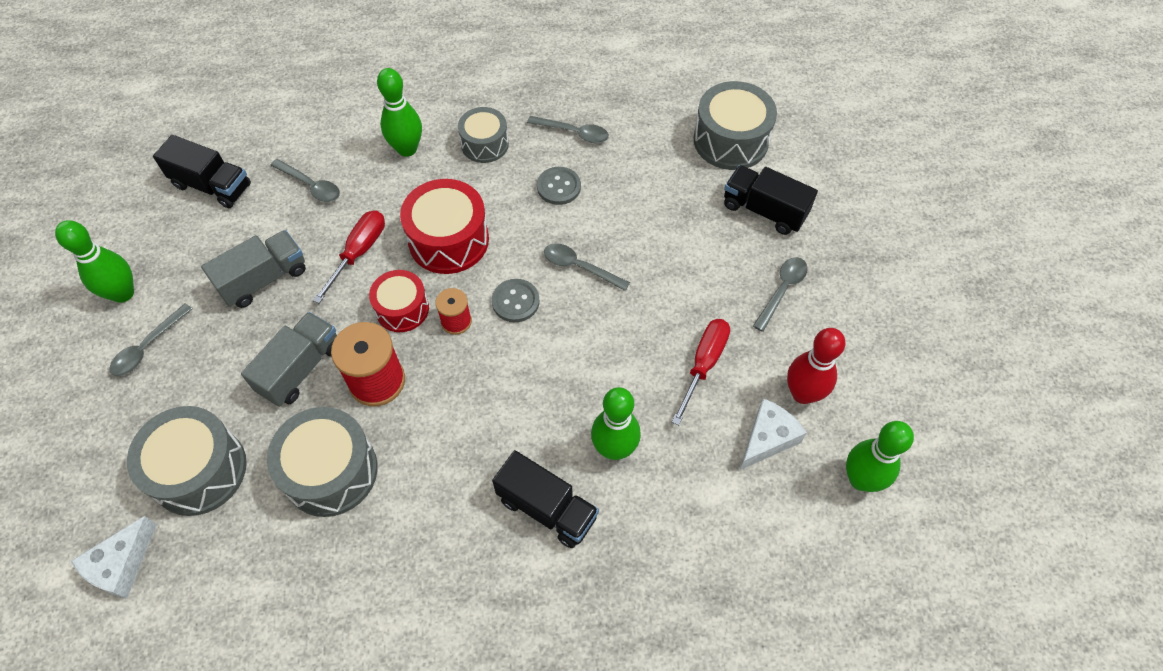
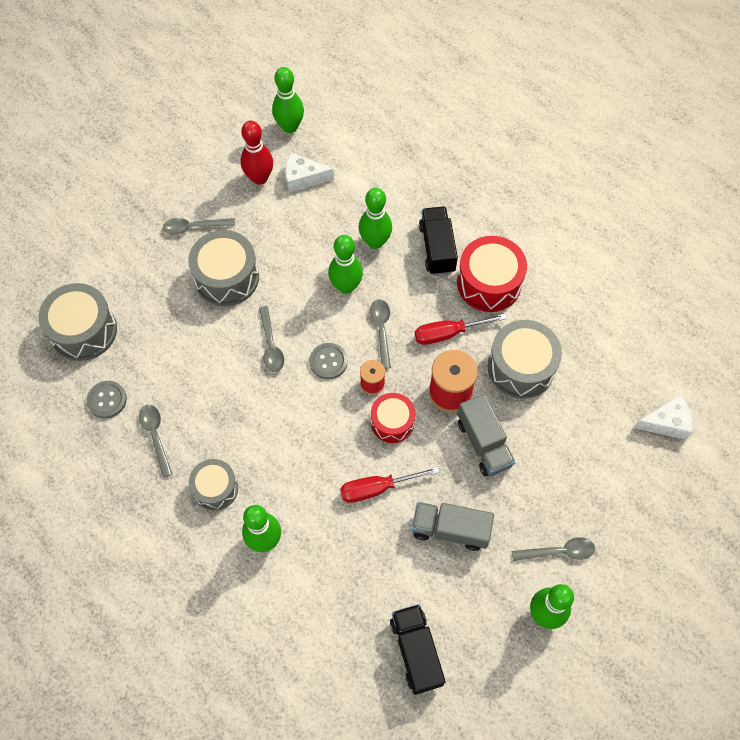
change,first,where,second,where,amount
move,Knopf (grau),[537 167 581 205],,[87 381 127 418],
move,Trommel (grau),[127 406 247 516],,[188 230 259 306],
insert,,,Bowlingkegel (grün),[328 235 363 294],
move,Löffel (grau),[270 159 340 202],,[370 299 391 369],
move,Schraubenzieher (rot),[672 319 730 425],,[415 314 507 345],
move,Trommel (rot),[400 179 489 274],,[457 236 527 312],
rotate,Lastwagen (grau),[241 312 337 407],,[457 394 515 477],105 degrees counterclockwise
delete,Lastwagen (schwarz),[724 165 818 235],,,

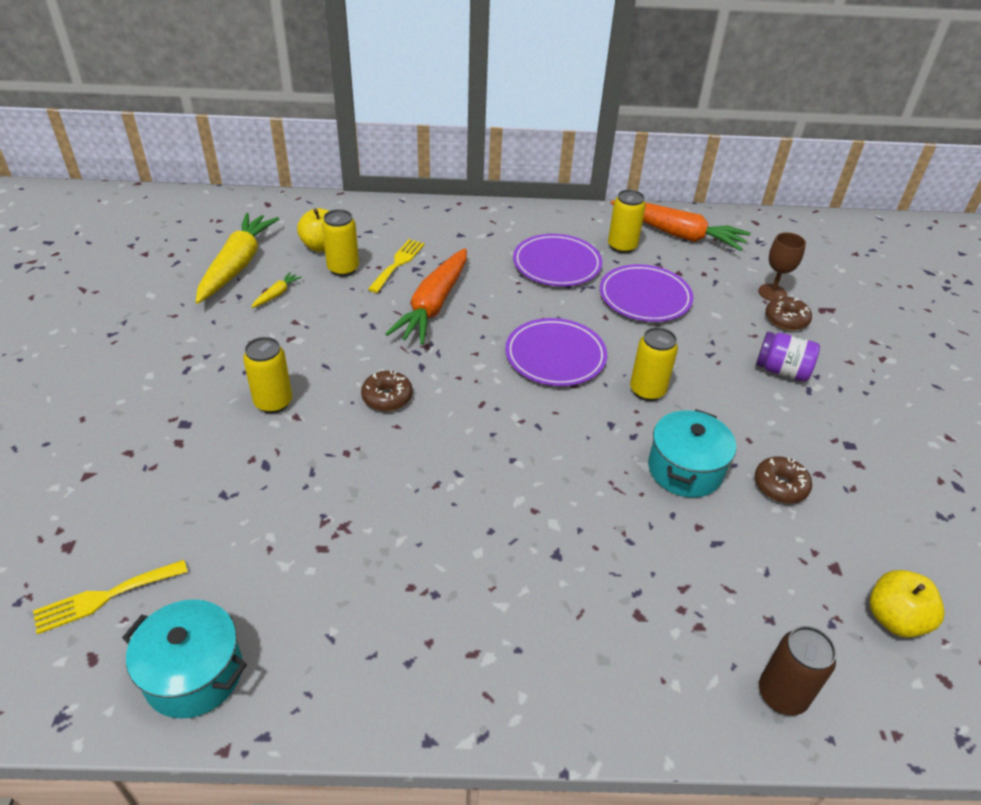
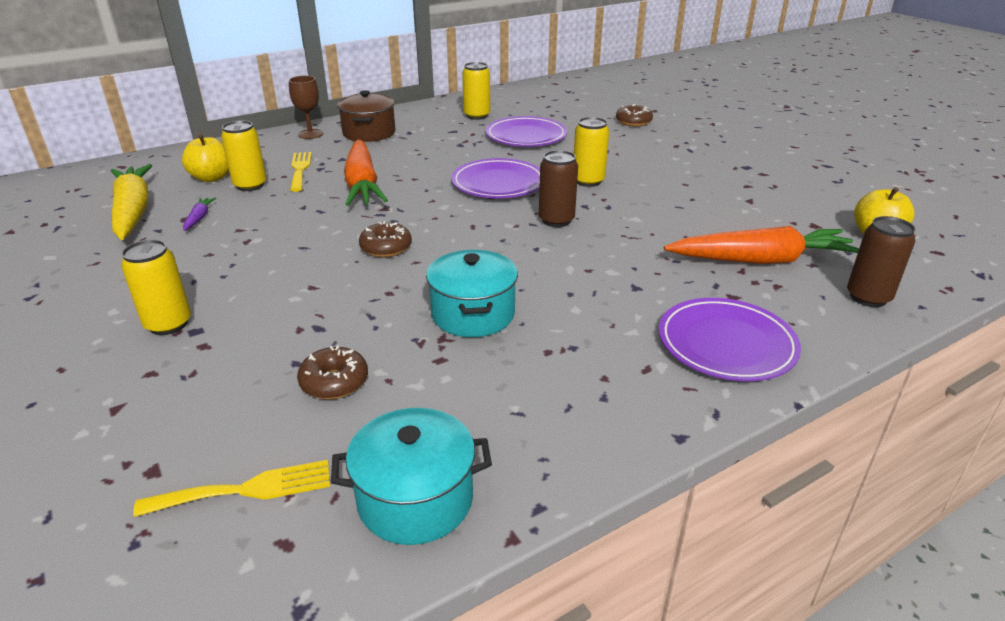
change,first,where,second,where,amount
move,Dose (gelb),[243 337 292 413],,[121 240 191 335],
rotate,Gabel (gelb),[33 560 188 634],,[133 460 330 517],135 degrees counterclockwise
recolor,Karotte (gelb),[251 272 302 308],Karotte (lila),[183 198 216 231],
move,Kelch (braun),[758 232 806 301],,[289 76 323 139],
move,Donut (braun),[755 457 812 503],,[297 345 368 399],
insert,,,Kochtopf (braun),[337 90 395 142],
move,Kochtopf (türkis),[648 409 736 498],,[426 250 518 337],
insert,,,Dose (braun),[539 150 578 227],
move,Teller (lila),[513 234 602 286],,[659 298 801 381],
move,Karotte (orange),[611 201 751 251],,[664 226 859 264],
delete,Einmachglas (lila),[756 332 820 382],,,

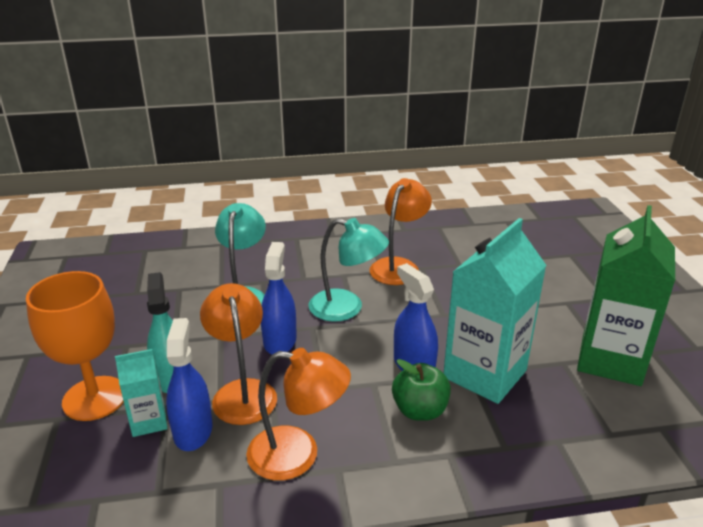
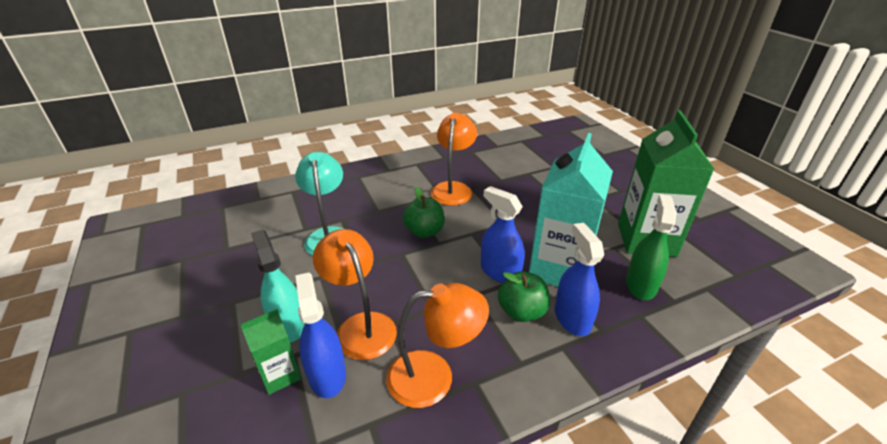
change,first,where,second,where,amount
recolor,Getränkekarton (türkis),[115 349 167 437],Getränkekarton (grün),[240 309 301 395],
replace,Lampe (türkis),[309 218 389 322],Apfel (grün),[403 187 445 238],
move,Sprühflasche (blau),[261 242 297 354],,[555 223 604 336],
insert,,,Sprühflasche (grün),[626 194 677 300],
delete,Kelch (orange),[26 271 124 421],,,

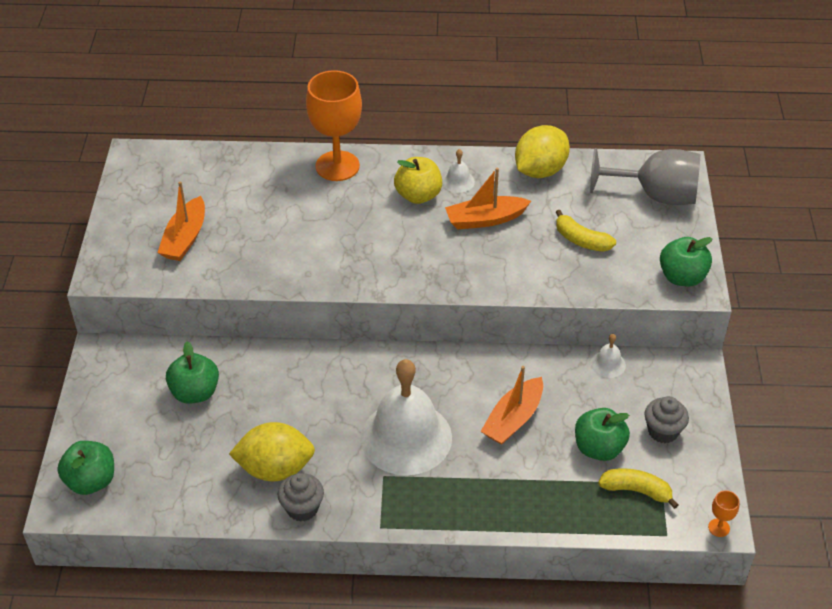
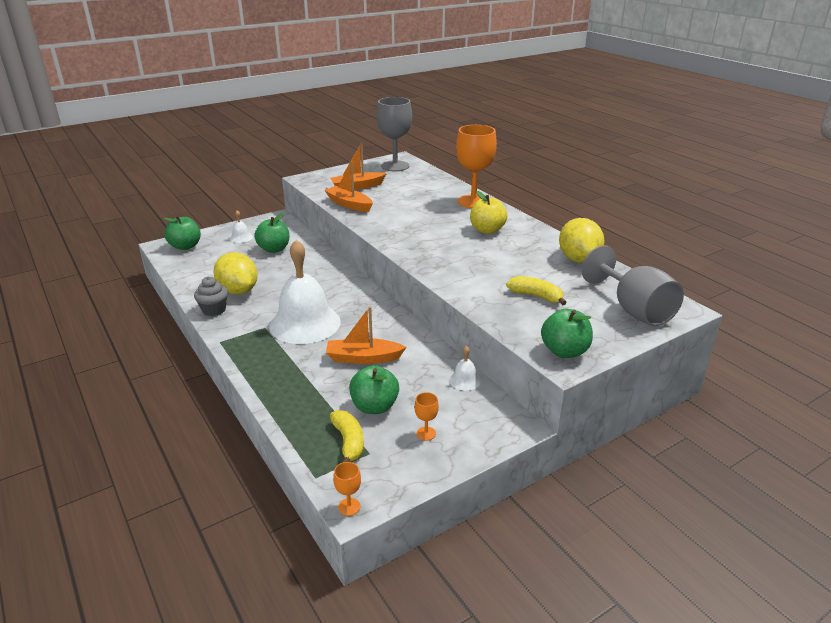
change,first,where,second,where,amount
move,Glocke (weiß),[442 149 475 193],,[230 210 253 243],
move,Boot (orange),[445 167 531 229],,[325 161 373 212],
insert,,,Kelch (grau),[377 97 412 171],
replace,Muffin (grau),[644 396 689 443],Kelch (orange),[414 392 439 441],
rotate,Banane (gelb),[556 210 616 252],,[506 276 567 305],120 degrees clockwise
rotate,Zitrone (gelb),[515 125 570 178],,[559 218 604 263],75 degrees clockwise

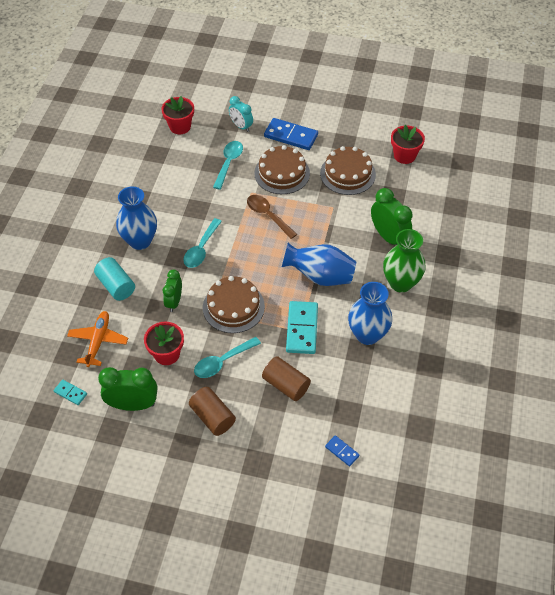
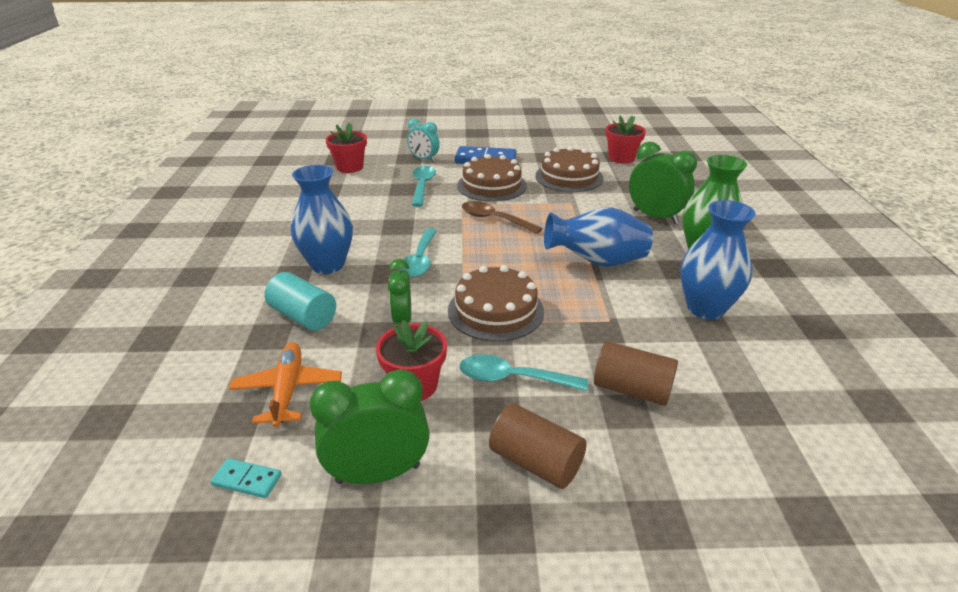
change,first,where,second,where,amount
rotate,Löffel (türkis),[194 337 261 378],,[459 354 588 391],60 degrees clockwise
delete,Dominostein (türkis),[286 301 318 354],,,
delete,Dominostein (blau),[325 435 360 466],,,

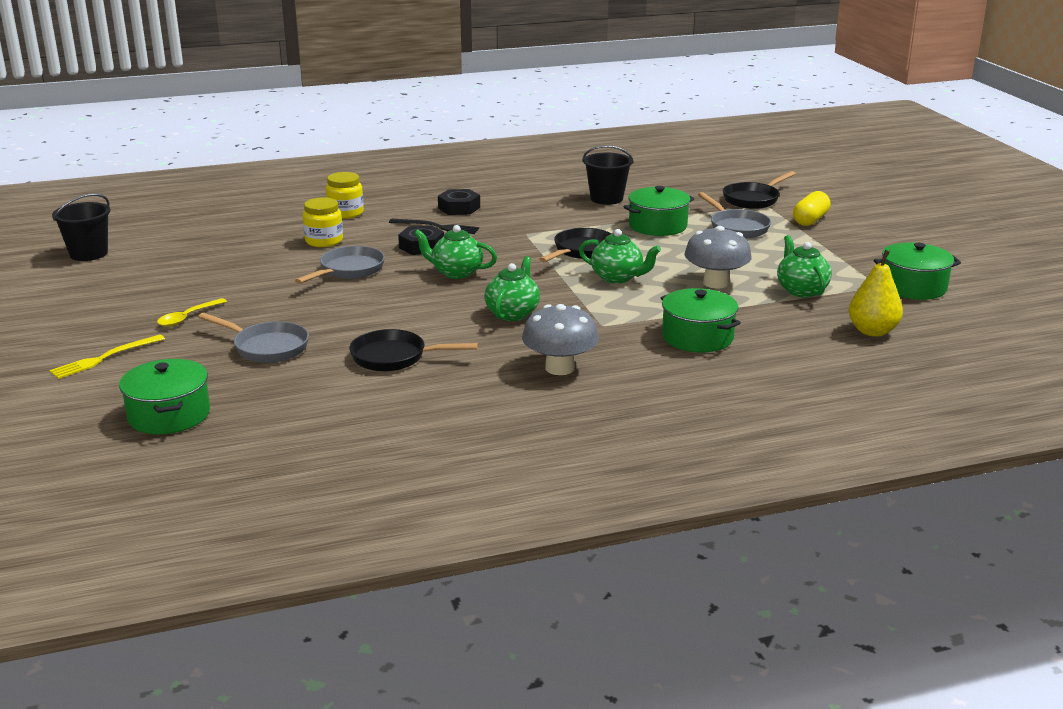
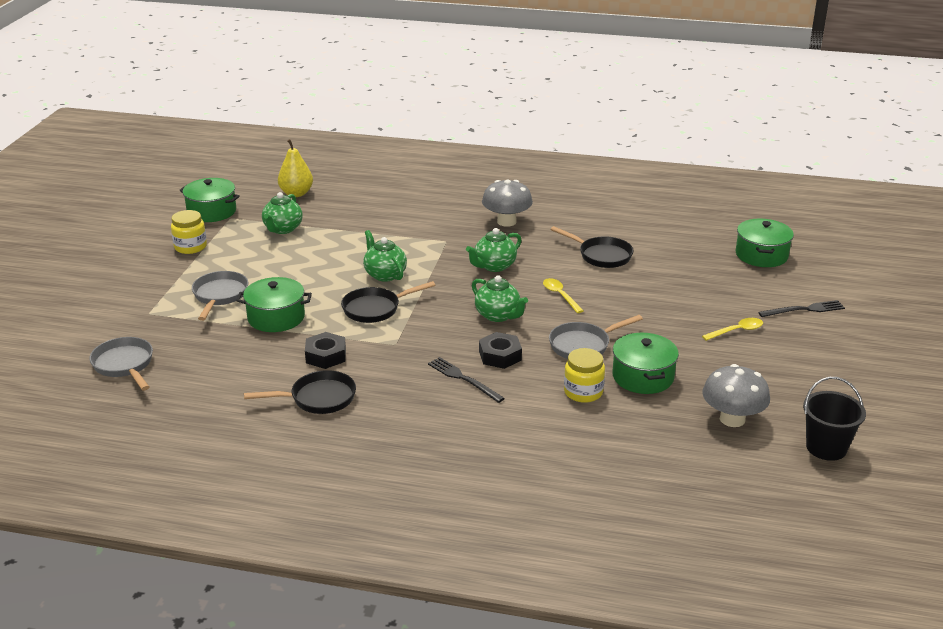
change,first,where,second,where,amount
move,Pfanne (grau),[198 313 309 363],,[89 337 153 390],
move,Einmachglas (gelb),[326 172 364 219],,[171 210 207 254],
move,Pfanne (schwarz),[723 171 796 209],,[244 370 356 414],
move,Sechskantmutter (schwarz),[438 189 480 215],,[305 332 346 369],
insert,,,Löffel (gelb),[543 278 584 313],
move,Kochtopf (grün),[661 288 741 352],,[612 333 679 394],
move,Pilz (grau),[684 226 752 289],,[702 364 770 427],
recolor,Gabel (gelb),[50 334 165 379],Gabel (schwarz),[758 300 845 317],
delete,Eimer (schwarz),[582 145 634 205],,,
delete,Kapsel (gelb),[793 191 831 226],,,

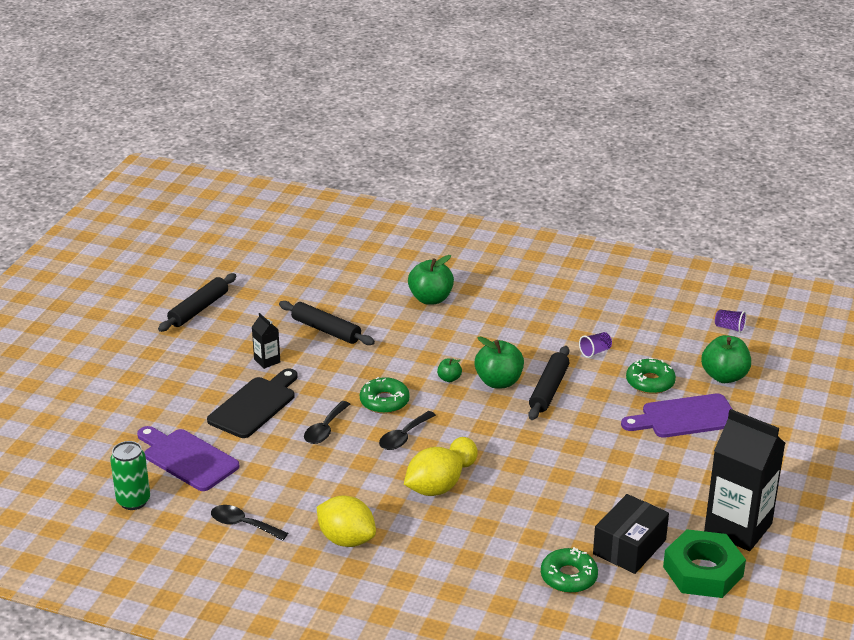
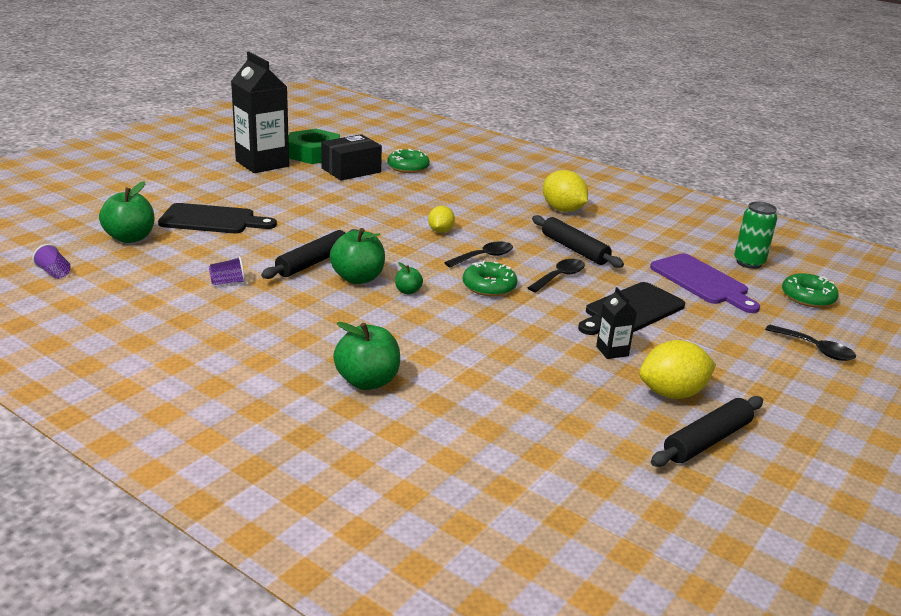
change,first,where,second,where,amount
recolor,Schneidebrett (lila),[621 393 733 438],Schneidebrett (schwarz),[158 203 277 233],
move,Nudelholz (schwarz),[279 301 375 345],,[532 215 624 268],
move,Zitrone (gelb),[404 447 463 496],,[639 340 716 399],
move,Löffel (schwarz),[211 505 288 540],,[765 325 856 361],
move,Donut (grün),[626 358 676 394],,[782 273 839 308],

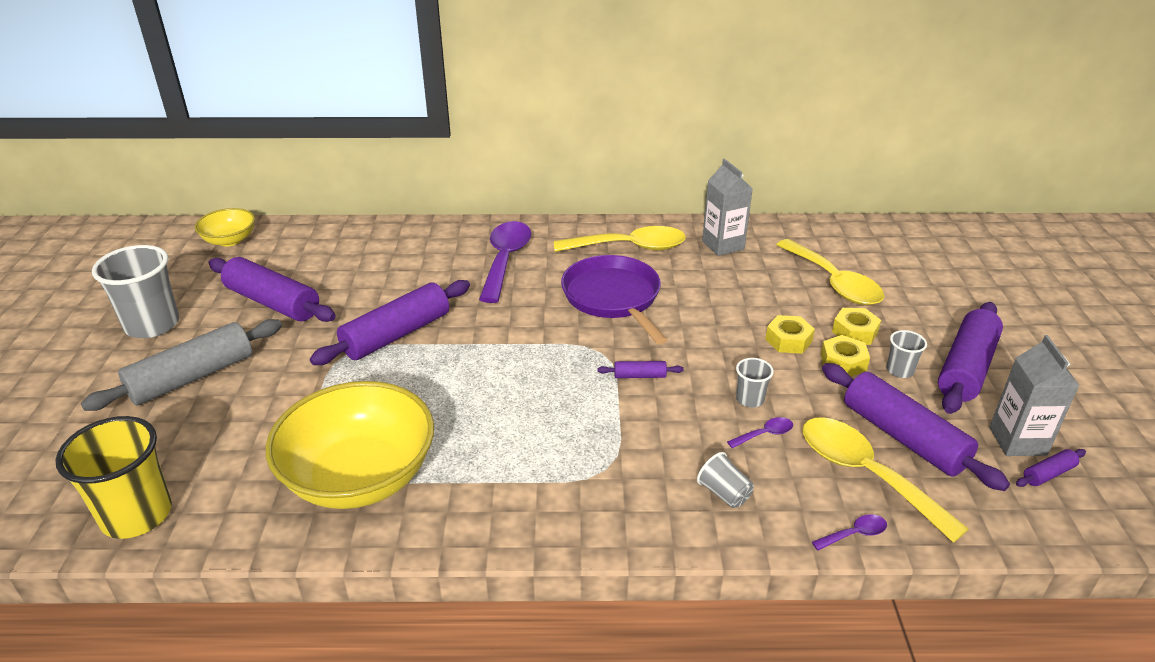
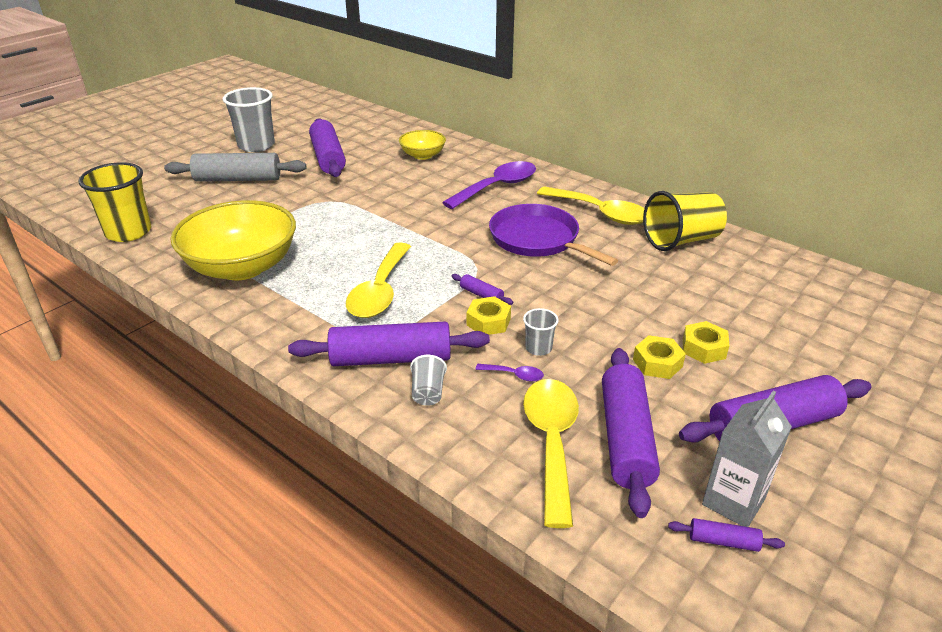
change,first,where,second,where,amount
move,Nudelholz (lila),[310 280 470 365],,[288 321 490 366],
move,Löffel (gelb),[776 239 884 305],,[346 242 411 318],
move,Schüssel (gelb),[195 208 255 247],,[399 130 446 160],
move,Sechskantmutter (gelb),[765 315 815 354],,[467 296 511 335],
rotate,Pfanne (lila),[561 255 667 344],,[489 204 618 266],60 degrees counterclockwise
replace,Getränkekarton (grau),[702 159 753 256],Becher (gelb),[643 191 727 251],
delete,Löffel (lila),[812 515 887 551],,,
delete,Becher (grau),[886 330 927 378],,,

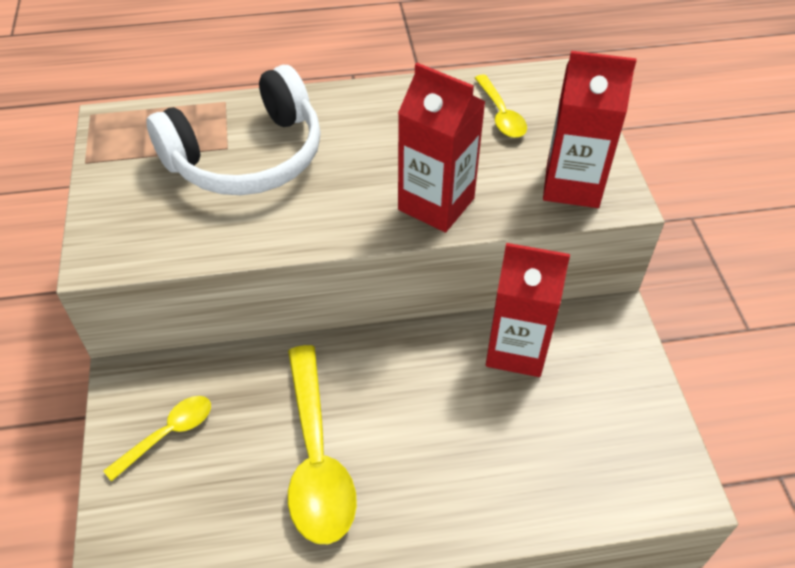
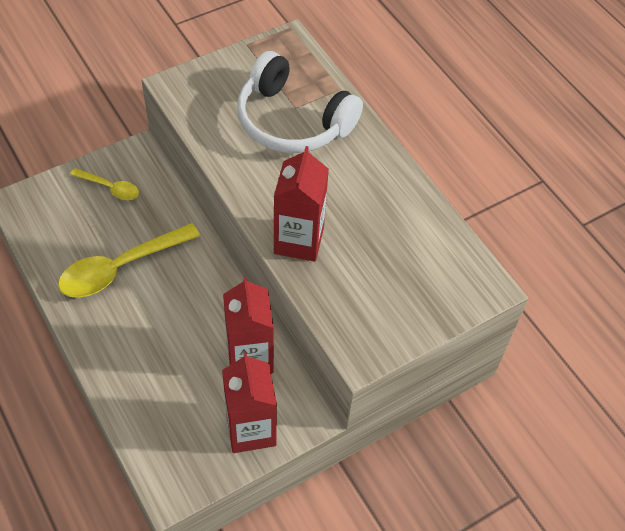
change,first,where,second,where,amount
move,Getränkekarton (rot),[543 51 637 208],,[222 352 277 453],
delete,Löffel (gelb),[475 75 527 138],,,

